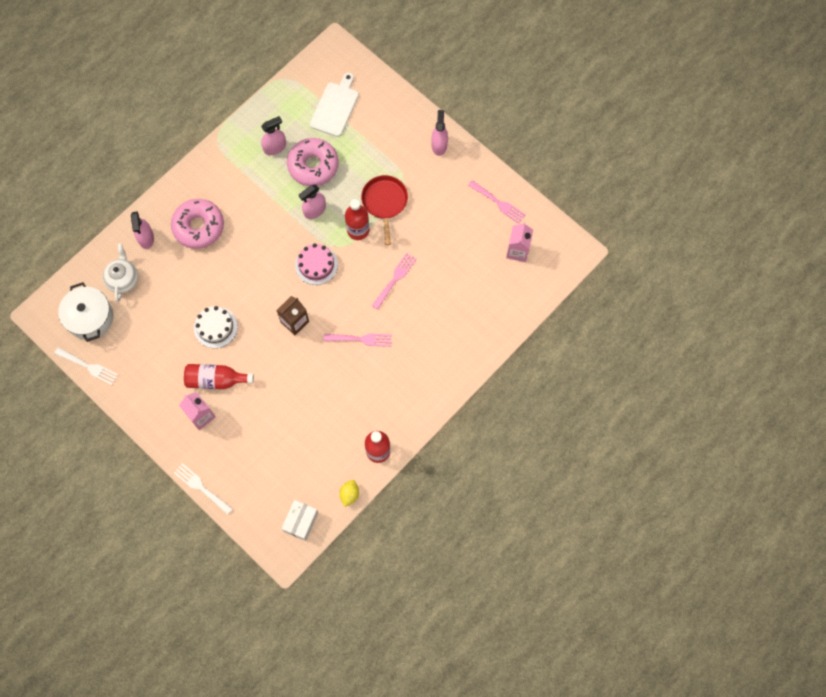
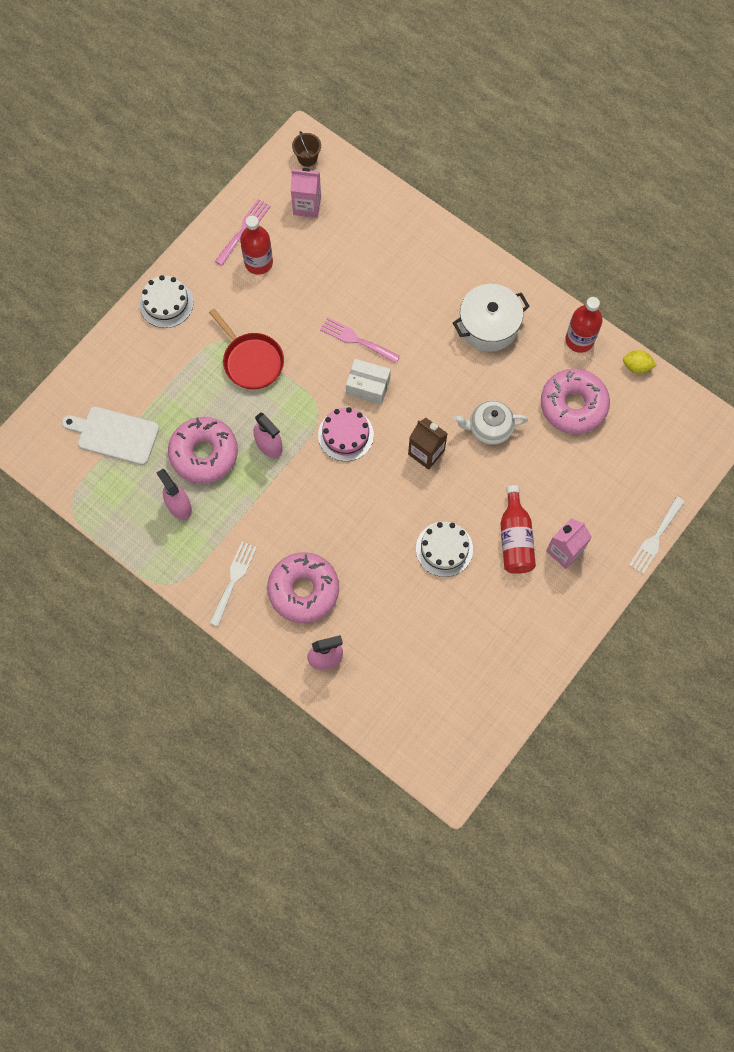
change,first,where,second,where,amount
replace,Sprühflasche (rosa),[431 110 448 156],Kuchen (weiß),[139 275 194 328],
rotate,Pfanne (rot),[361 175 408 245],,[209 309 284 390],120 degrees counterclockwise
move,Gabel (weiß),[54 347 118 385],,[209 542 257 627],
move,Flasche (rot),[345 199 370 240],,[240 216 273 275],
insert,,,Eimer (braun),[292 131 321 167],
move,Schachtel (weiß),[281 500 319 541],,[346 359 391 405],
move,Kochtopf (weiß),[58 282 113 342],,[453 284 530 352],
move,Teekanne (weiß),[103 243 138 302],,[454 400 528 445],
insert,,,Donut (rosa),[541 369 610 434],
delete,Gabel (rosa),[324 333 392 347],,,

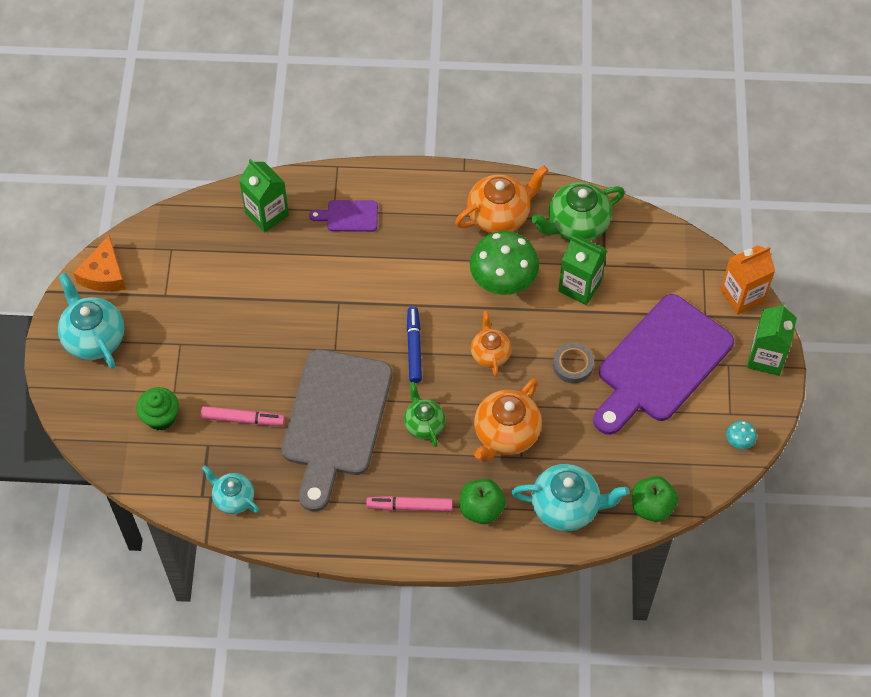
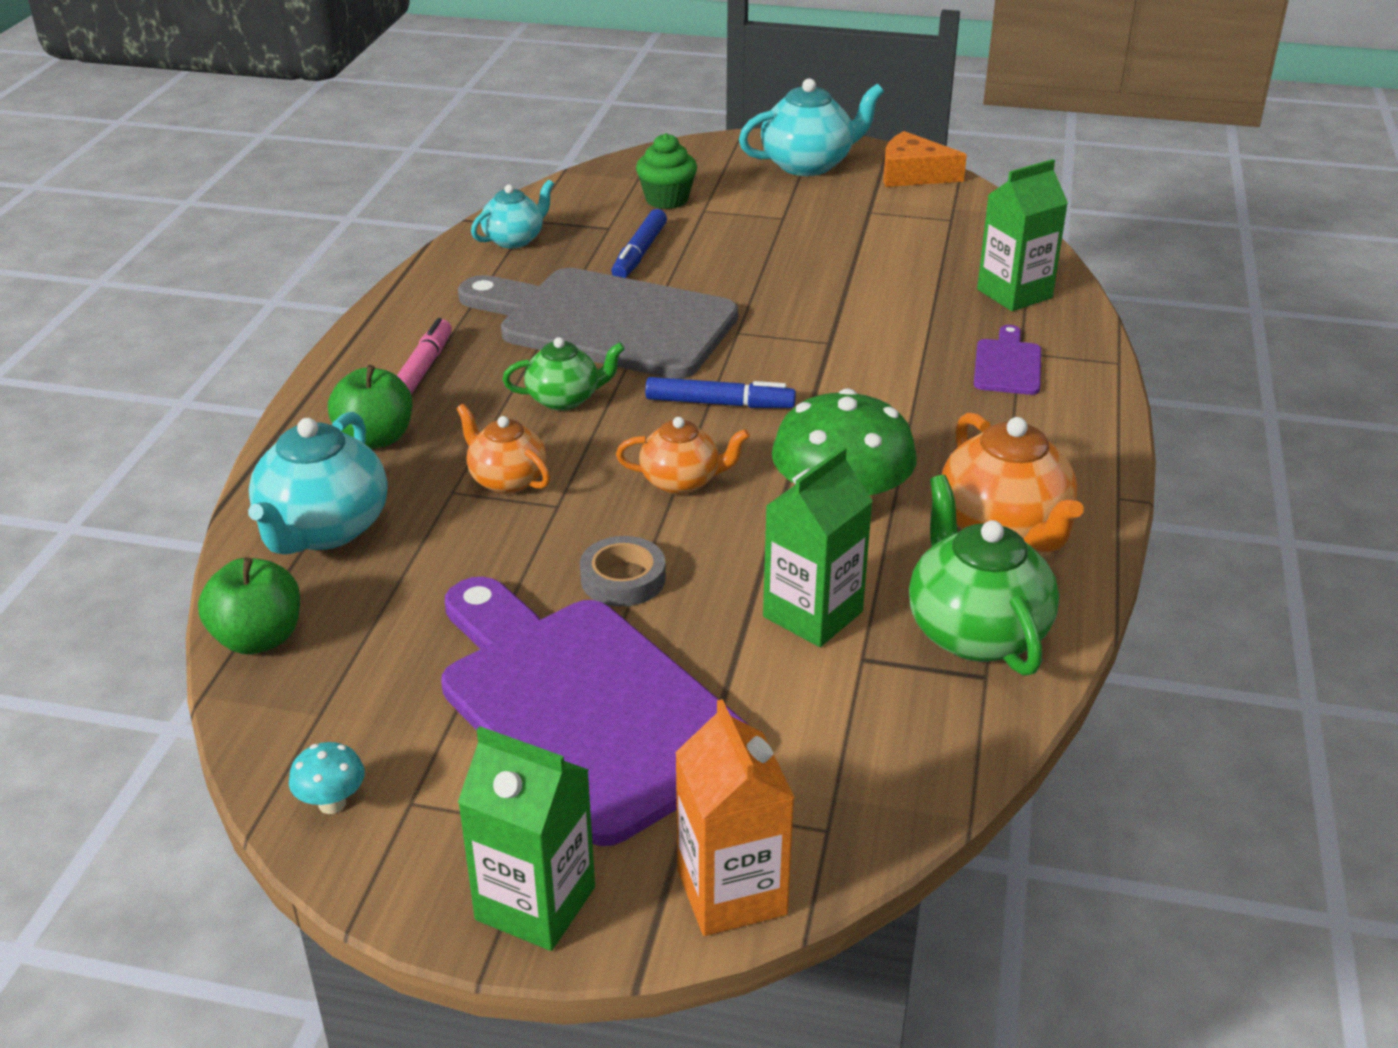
change,first,where,second,where,amount
resize,Teekanne (orange),[474 378 542 462],,[456 404 550 494],x0.62
recolor,Filzstift (rosa),[201 406 285 426],Filzstift (blau),[611 209 667 278],

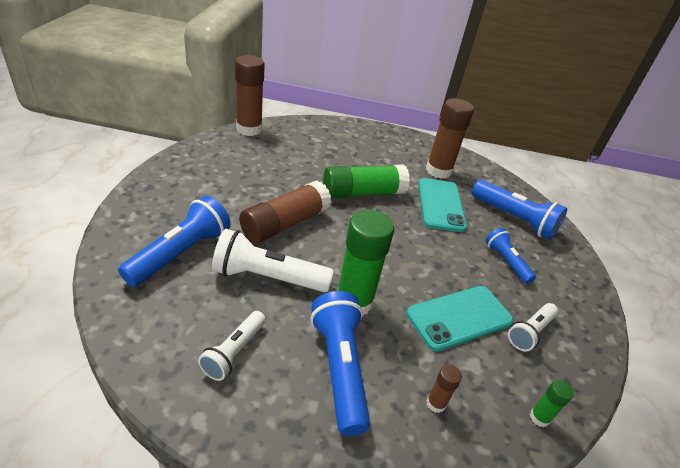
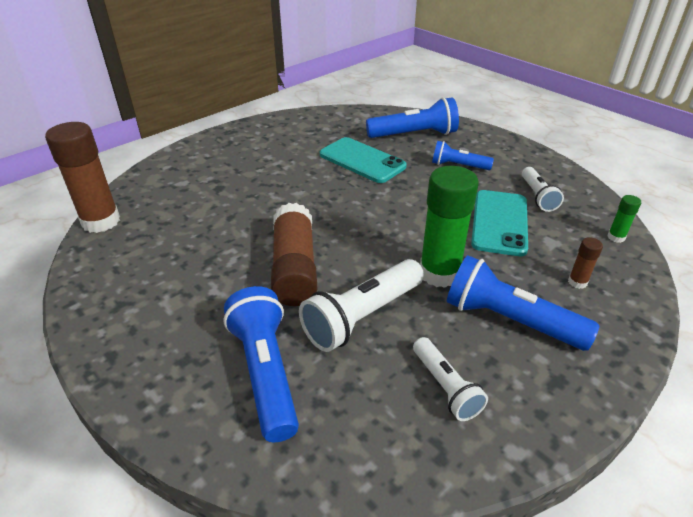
change,first,where,second,where,amount
delete,Klebestift (grün),[323 164 410 198],,,
delete,Klebestift (braun),[426 98 474 179],,,

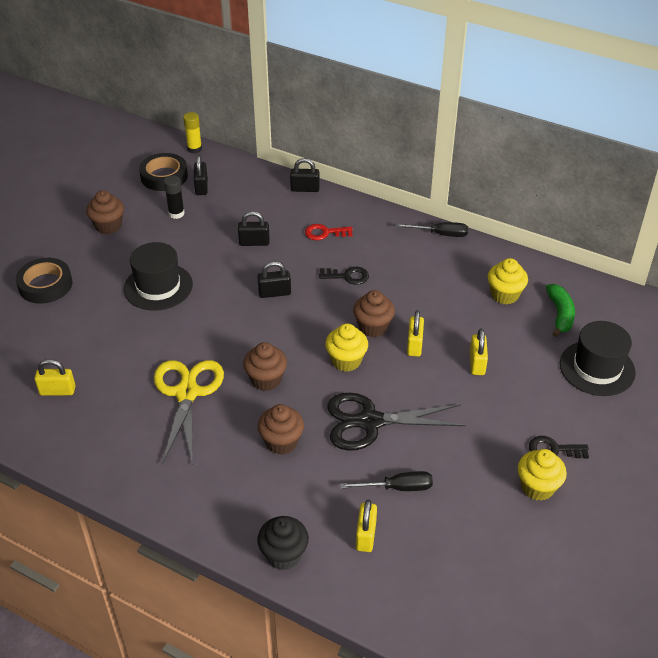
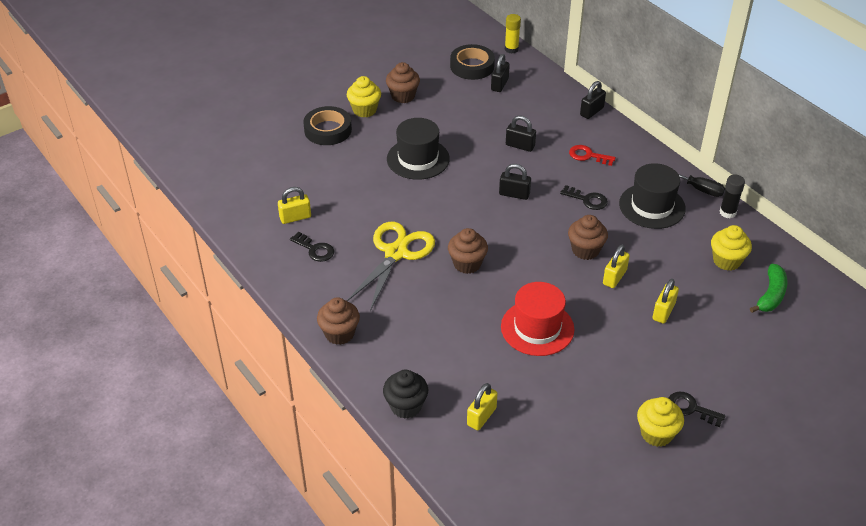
change,first,where,second,where,amount
rotate,Vorhängeschloss (gelb),[34 359 76 396],,[278 187 311 224],45 degrees counterclockwise
insert,,,Schlüssel (schwarz),[290 232 334 262],
move,Muffin (braun),[258 404 304 455],,[317 297 360 345],
move,Muffin (gelb),[325 324 368 372],,[347 76 381 117],
replace,Schere (schwarz),[327 393 466 451],Hut (rot),[501 282 574 356],
rotate,Vorhängeschloss (schwarz),[290 158 320 192],,[580 81 606 119],75 degrees counterclockwise
move,Hut (schwarz),[560 321 636 396],,[619 163 686 229],
move,Klebestift (schwarz),[164 175 185 219],,[720 175 745 218],
delete,Schraubenzieher (schwarz),[340 471 433 491],,,

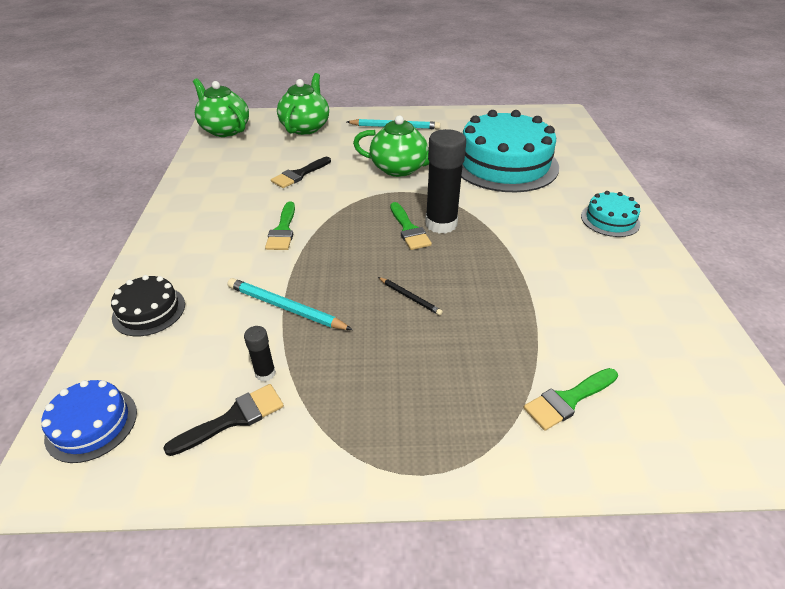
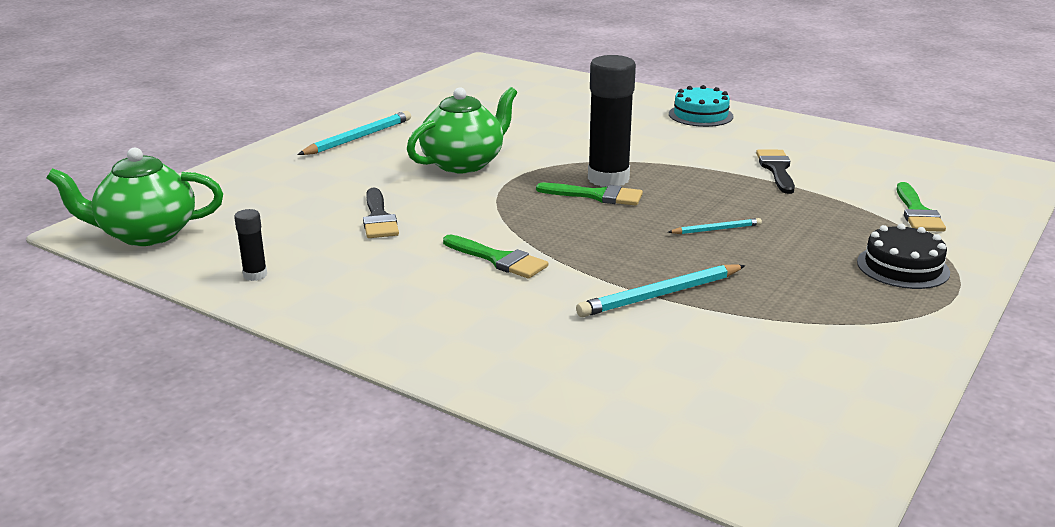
change,first,where,second,where,amount
move,Klebestift (schwarz),[244 326 276 381],,[234 209 267 281],
recolor,Bleistift (schwarz),[378 277 443 315],Bleistift (türkis),[668 218 762 234],
move,Pinsel (schwarz),[163 384 284 456],,[756 149 795 194],
move,Kuchen (schwarz),[111 275 185 336],,[857 224 950 289],
delete,Kuchen (blau),[41 380 137 463],,,
delete,Teekanne (grün),[277 73 329 135],,,
delete,Kuchen (türkis),[461 110 559 192],,,

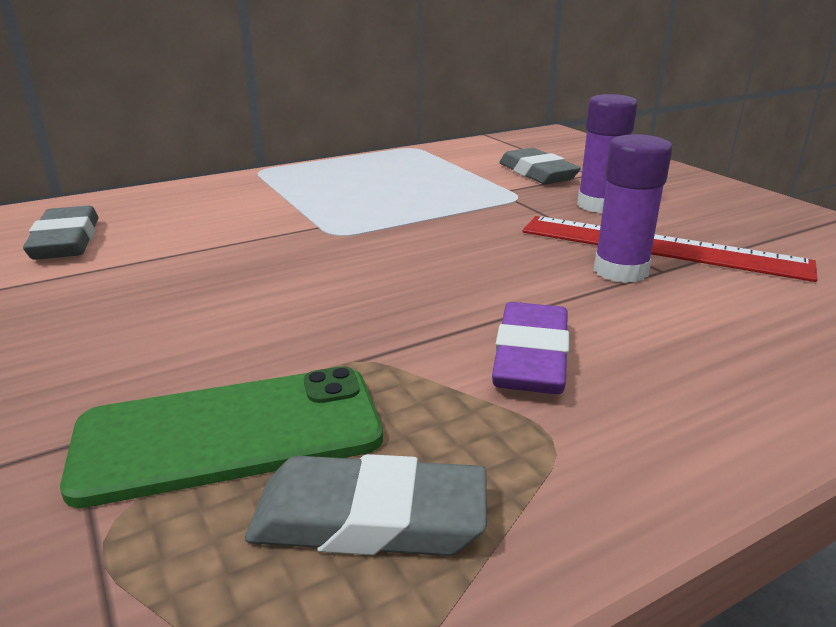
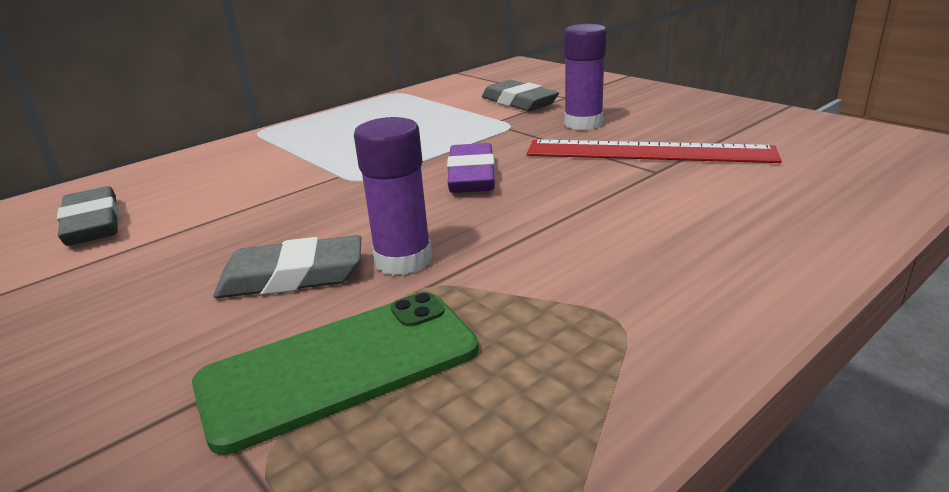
change,first,where,second,where,amount
move,Radiergummi (grau),[245 454 487 556],,[213 235 361 298],
move,Klebestift (lila),[594 134 672 283],,[354 117 432 275],
move,Radiergummi (lila),[492 302 569 394],,[447 143 495 193],

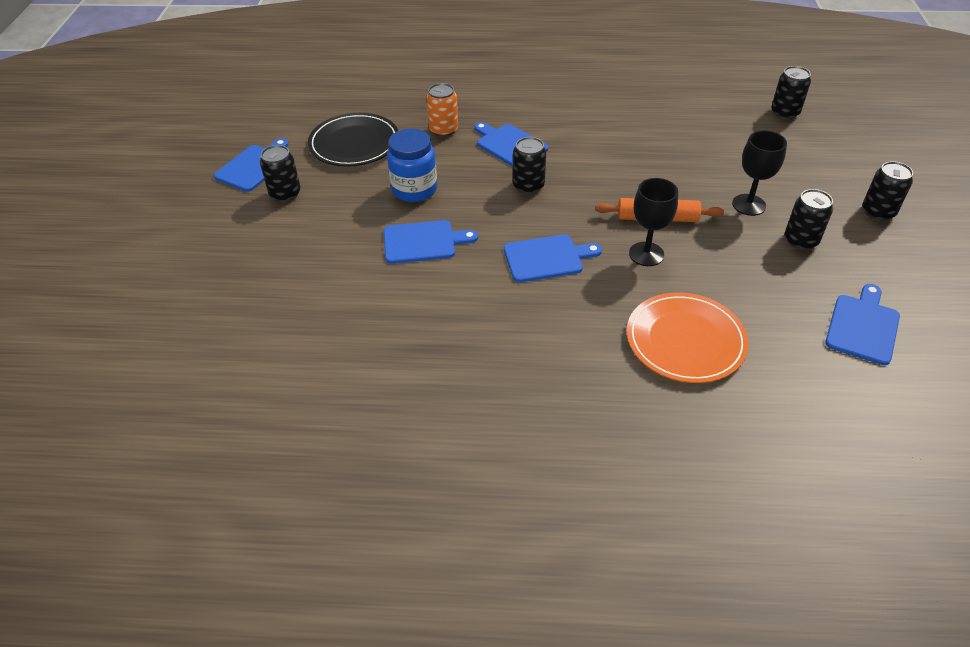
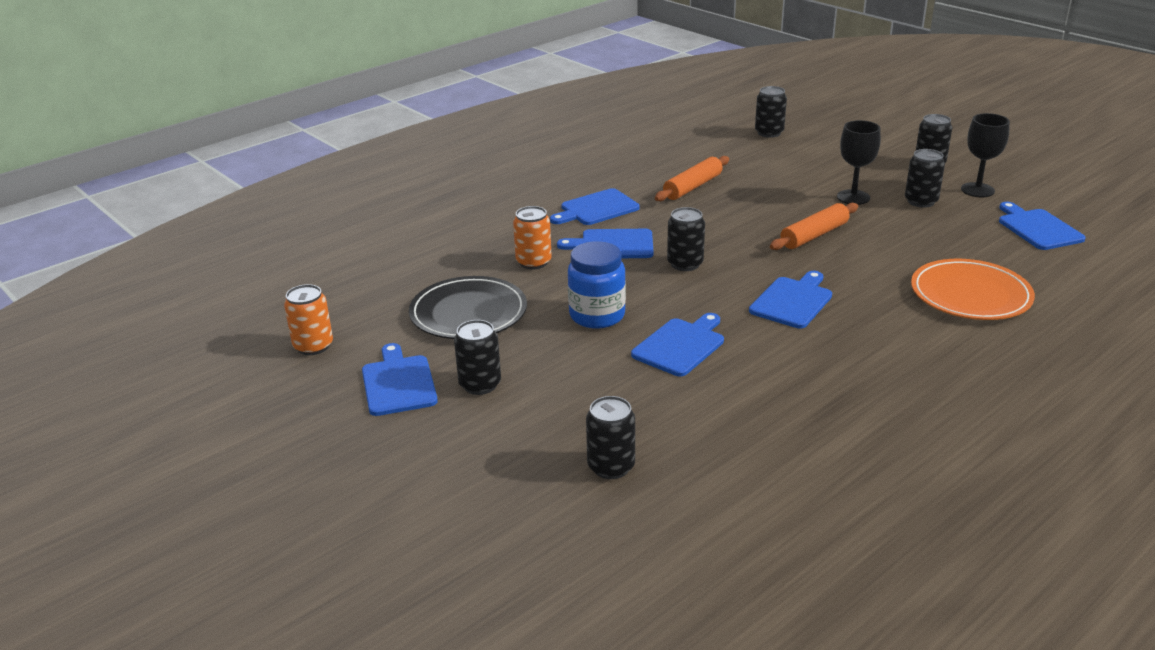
change,first,where,second,where,amount
insert,,,Dose (orange),[284 284 333 355],
insert,,,Schneidebrett (blau),[550 188 640 225],
insert,,,Dose (schwarz),[586 396 635 479],
insert,,,Nudelholz (orange),[655 156 729 201],
move,Kelch (schwarz),[629 178 678 266],,[961 113 1010 197],

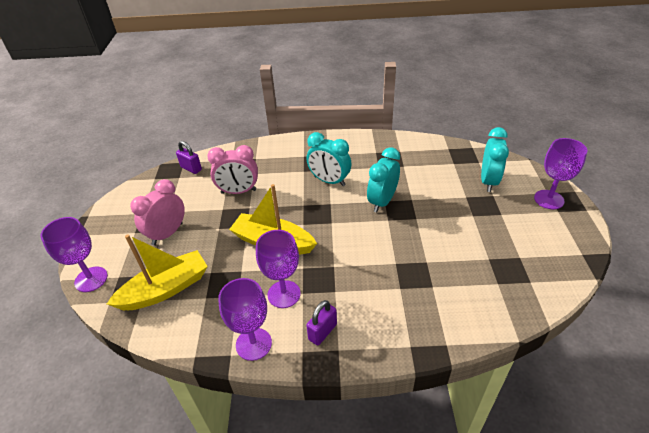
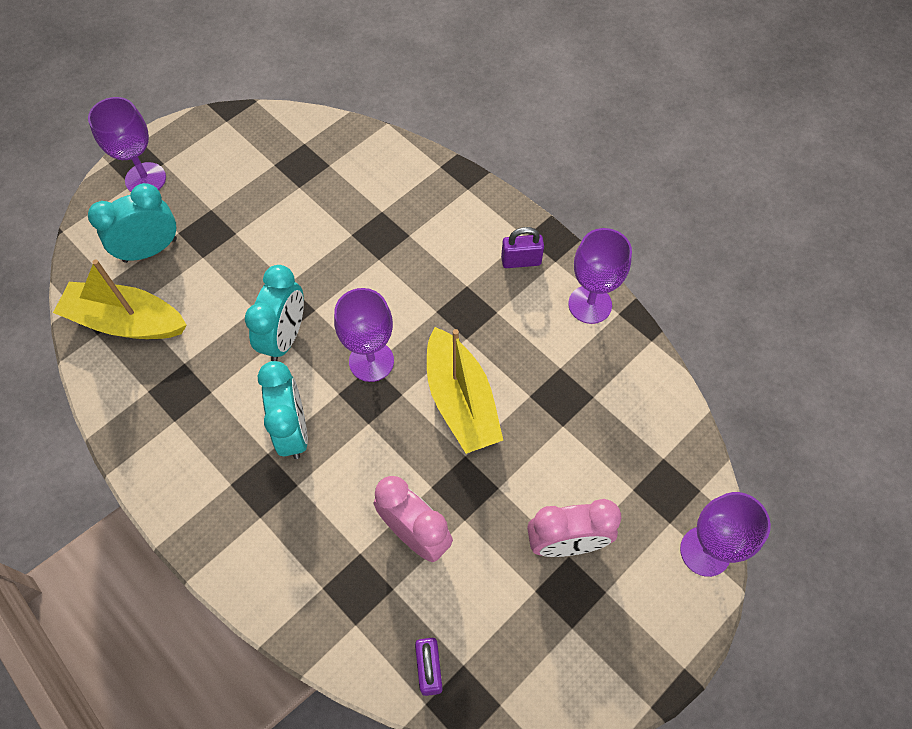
change,first,where,second,where,amount
move,Boot (gelb),[107 234 208 310],,[53 259 187 339],
rotate,Wecker (türkis),[367 147 400 212],,[245 265 304 361],60 degrees counterclockwise
move,Kelch (lila),[256 230 301 308],,[334 288 394 382],

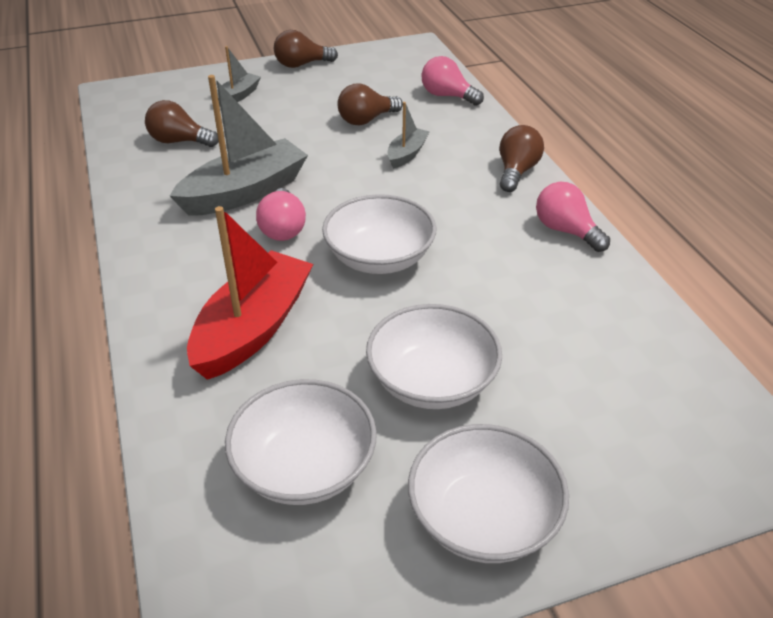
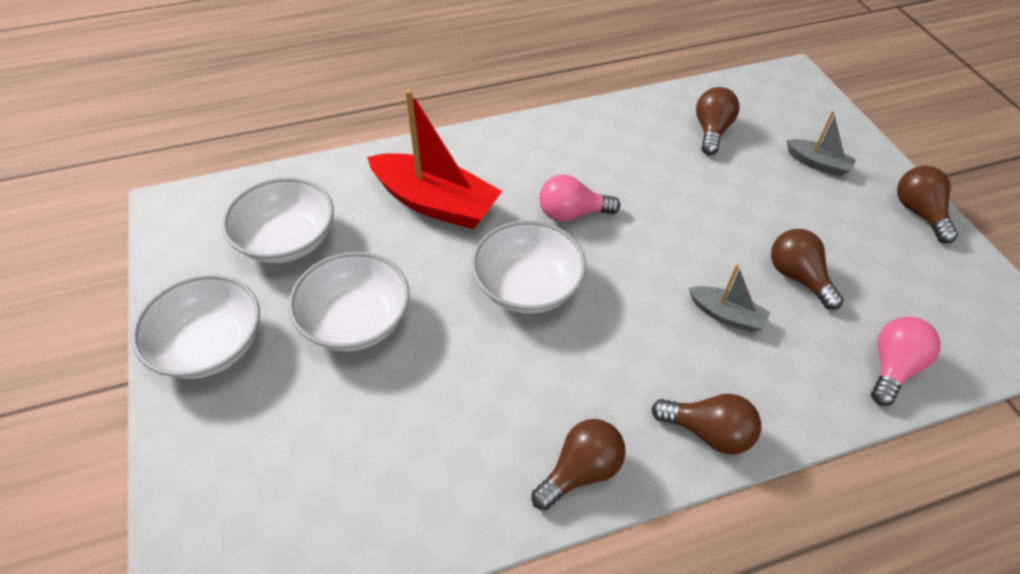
change,first,where,second,where,amount
recolor,Glühbirne (rosa),[536 182 610 252],Glühbirne (braun),[531 419 626 510],
delete,Boot (grau),[170 75 308 216],,,

